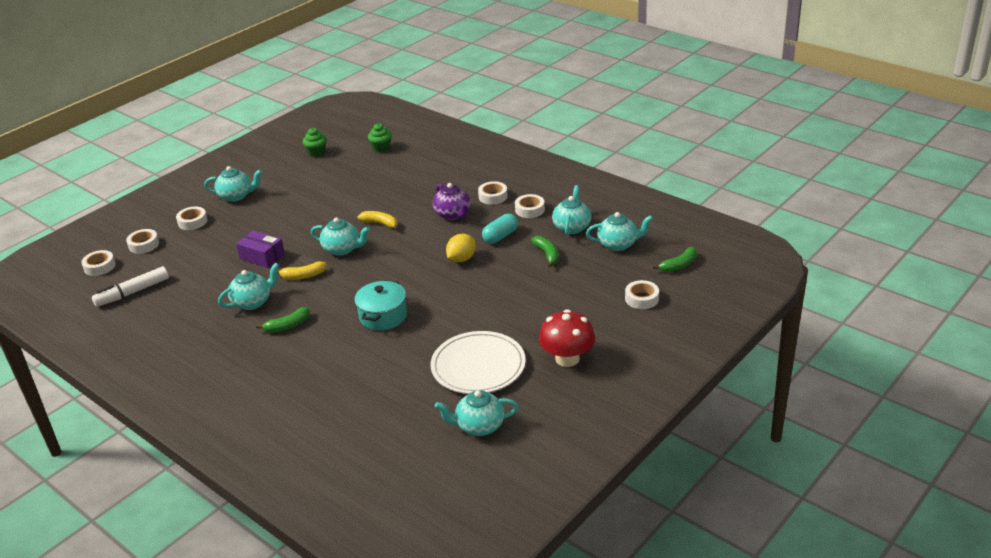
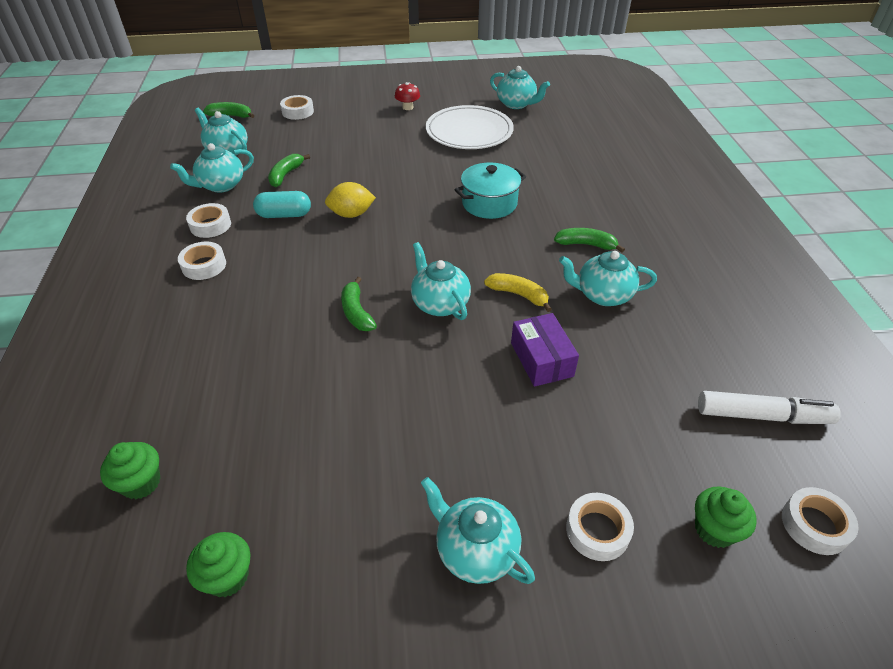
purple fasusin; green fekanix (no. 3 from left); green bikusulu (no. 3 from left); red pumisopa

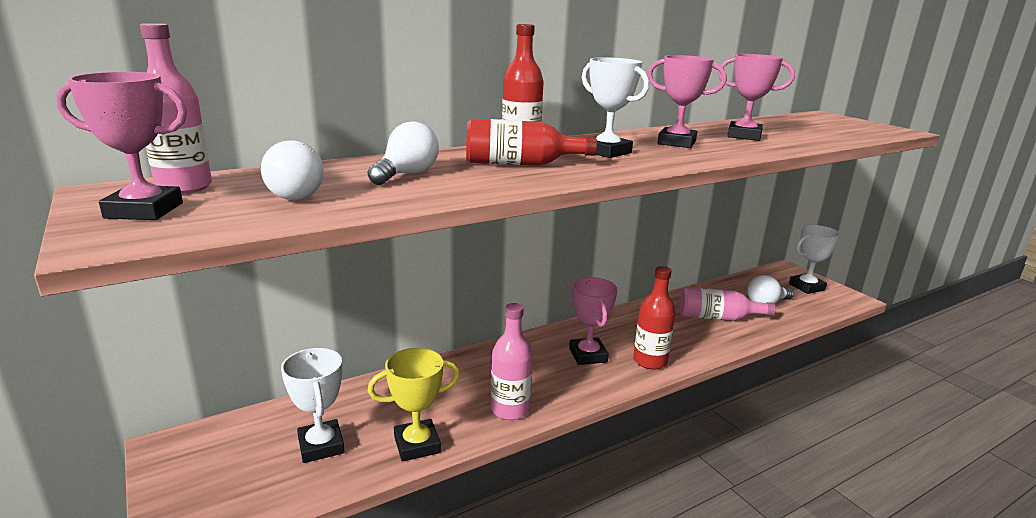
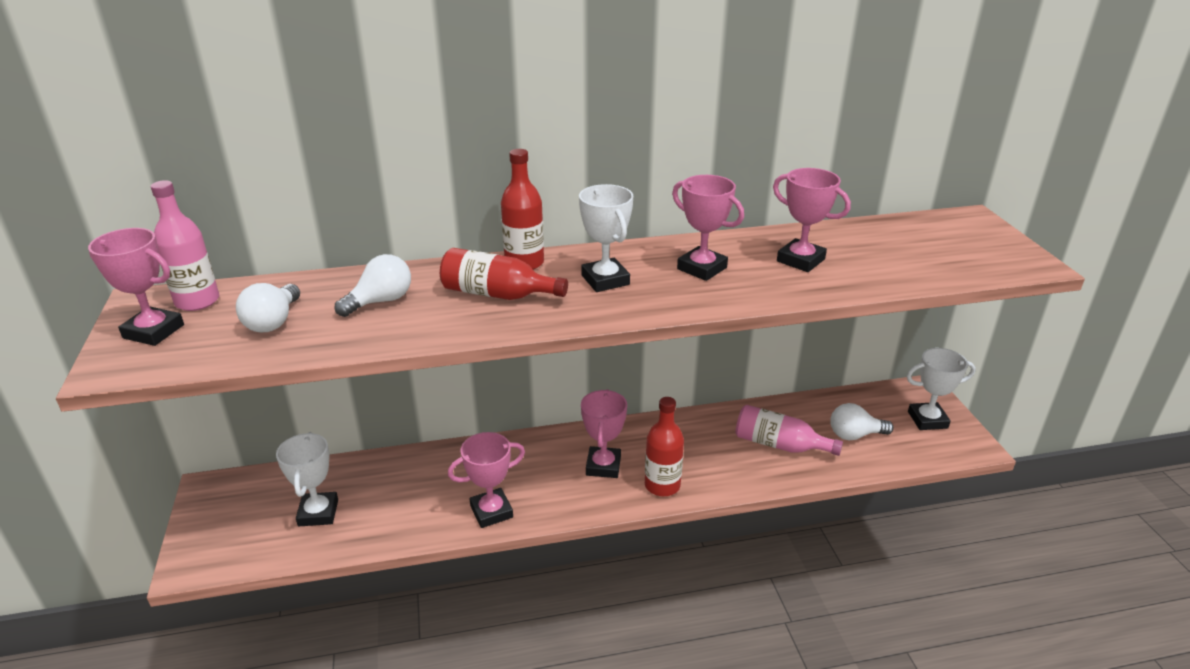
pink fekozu (no. 2 from left); yellow fekozu

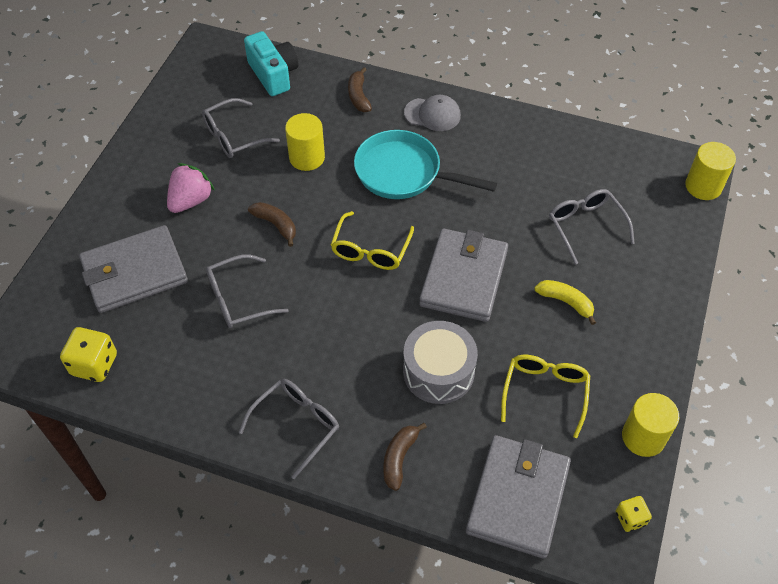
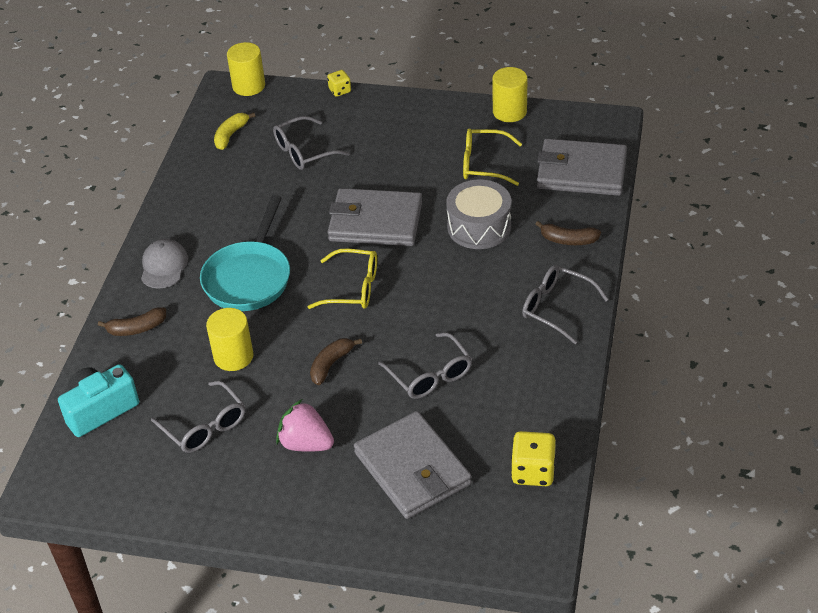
yellow fekanix; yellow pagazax (no. 1 from left)

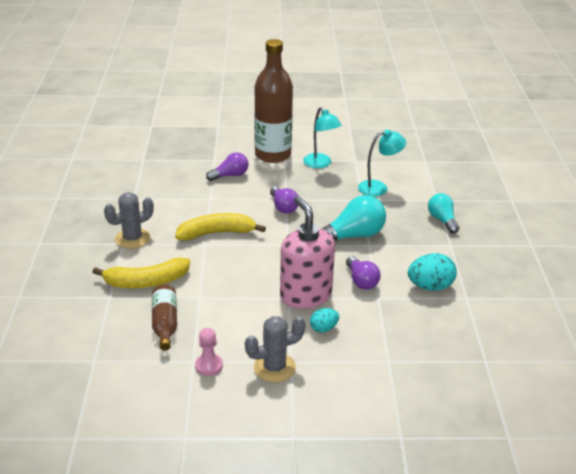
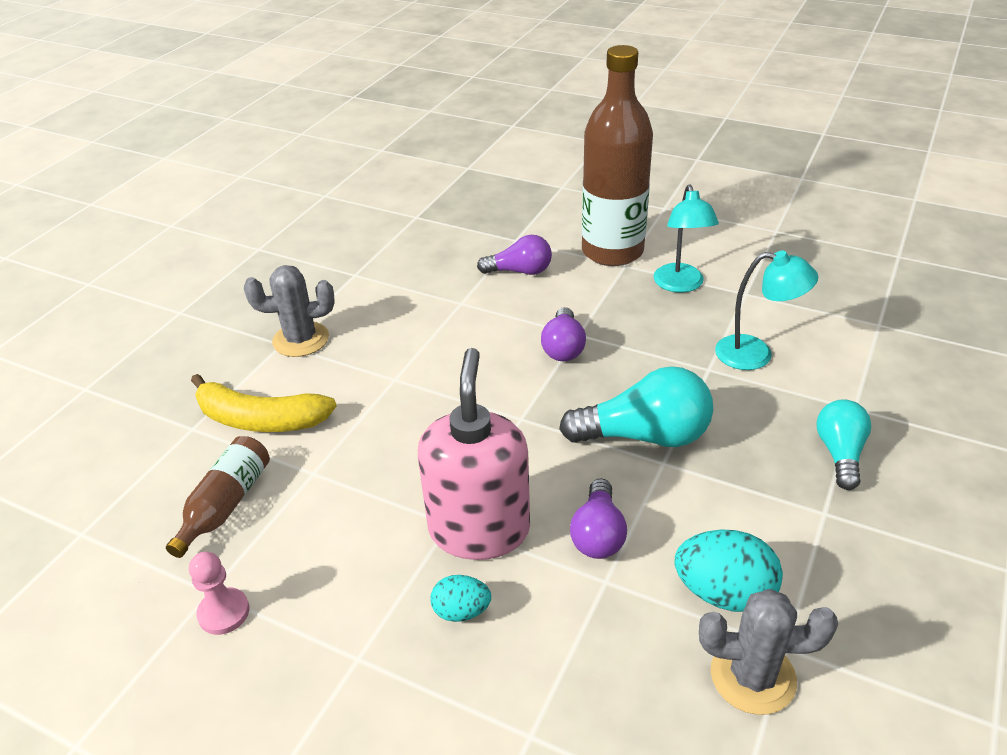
yellow fekanix (no. 2 from left in the first image); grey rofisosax (no. 2 from left)

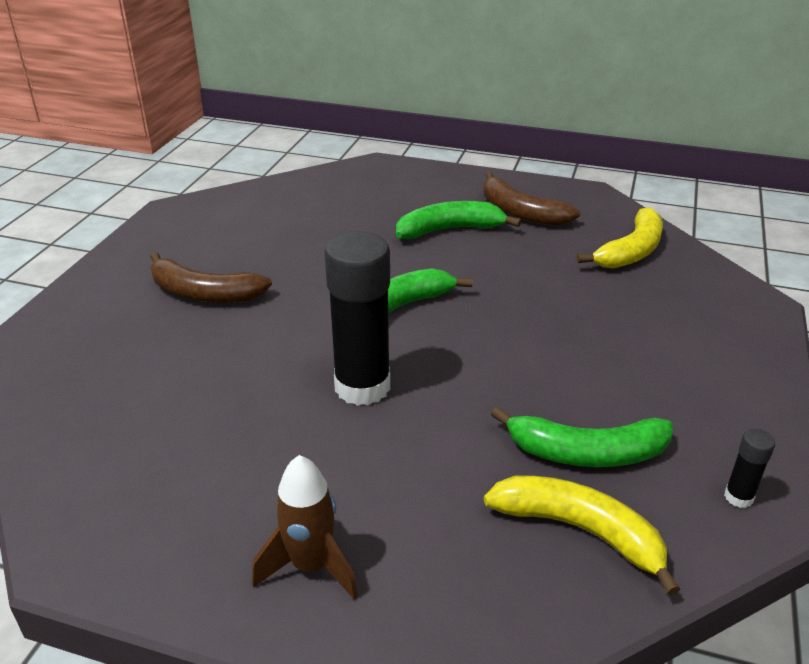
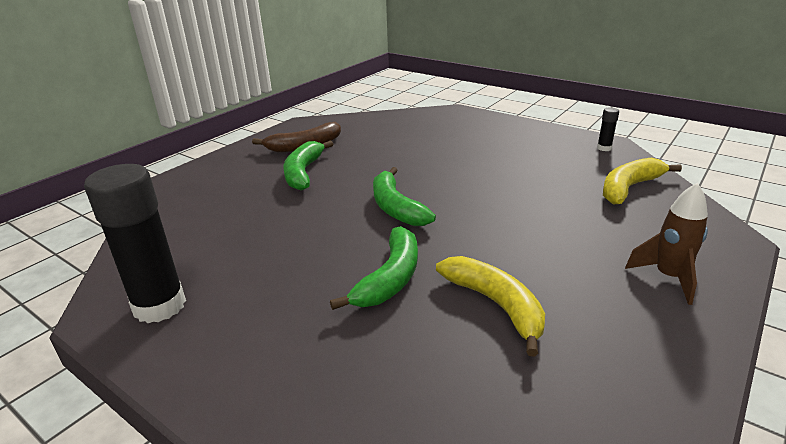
yellow fekanix (no. 1 from left); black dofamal (no. 1 from left); brown fekanix (no. 1 from left in the first image); green fekanix (no. 2 from left)

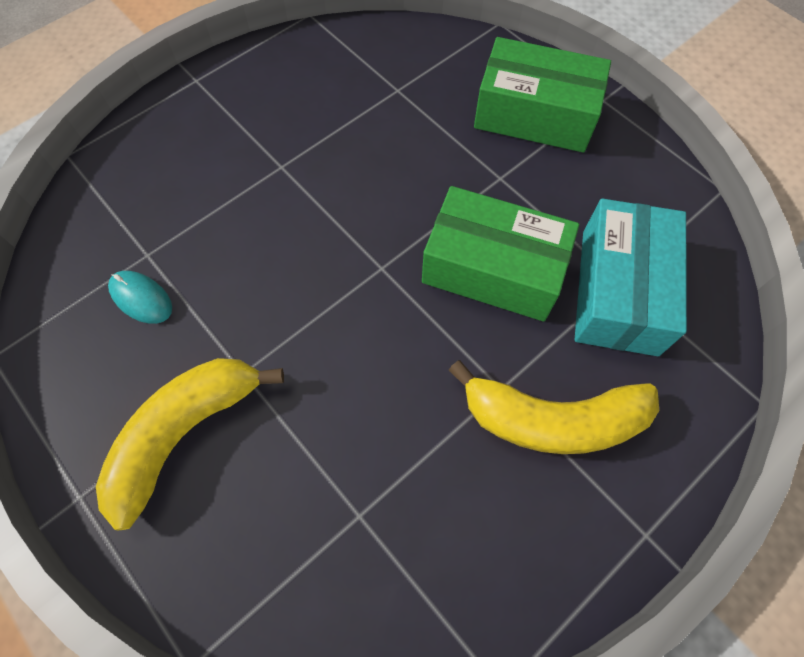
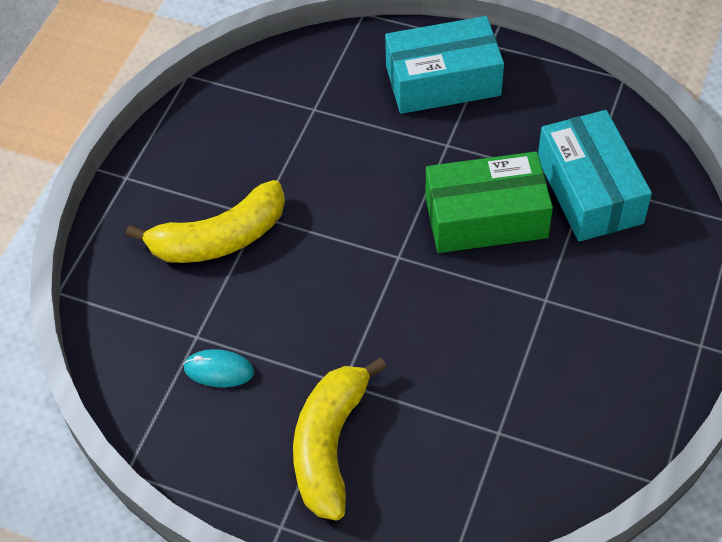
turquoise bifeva (no. 1 from left); yellow fekanix (no. 1 from left)

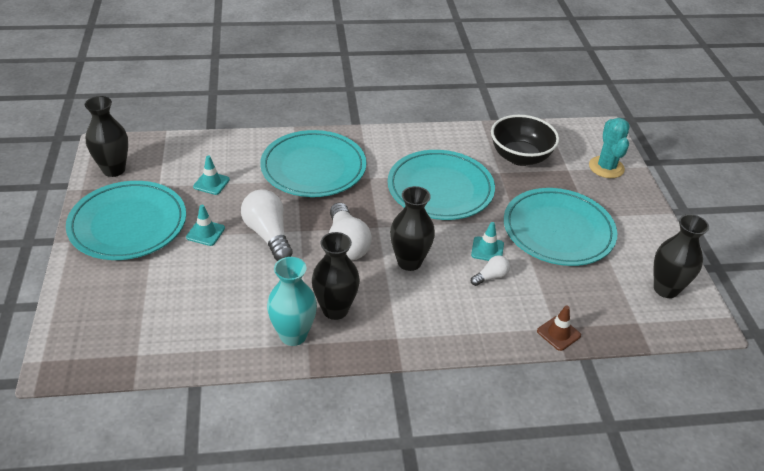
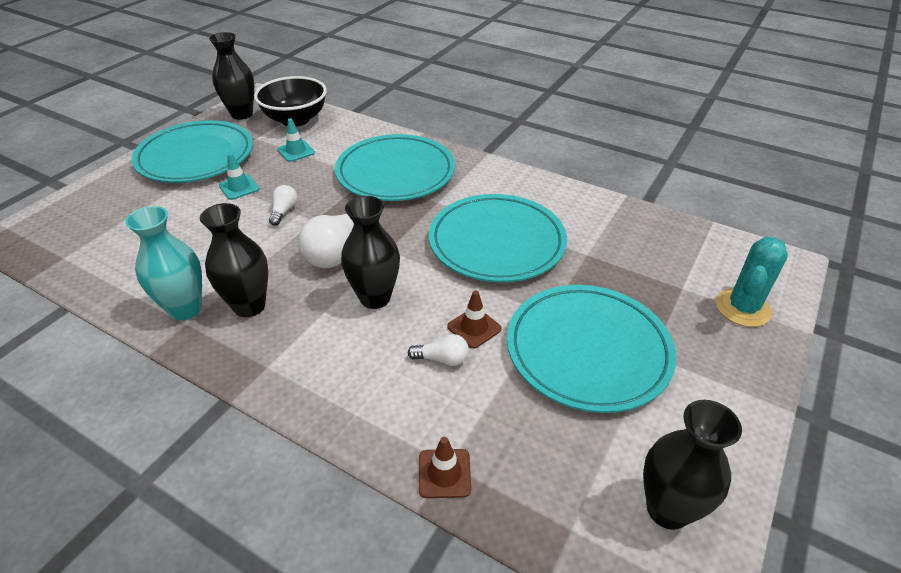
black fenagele; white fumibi (no. 1 from left); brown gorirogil (no. 2 from left)

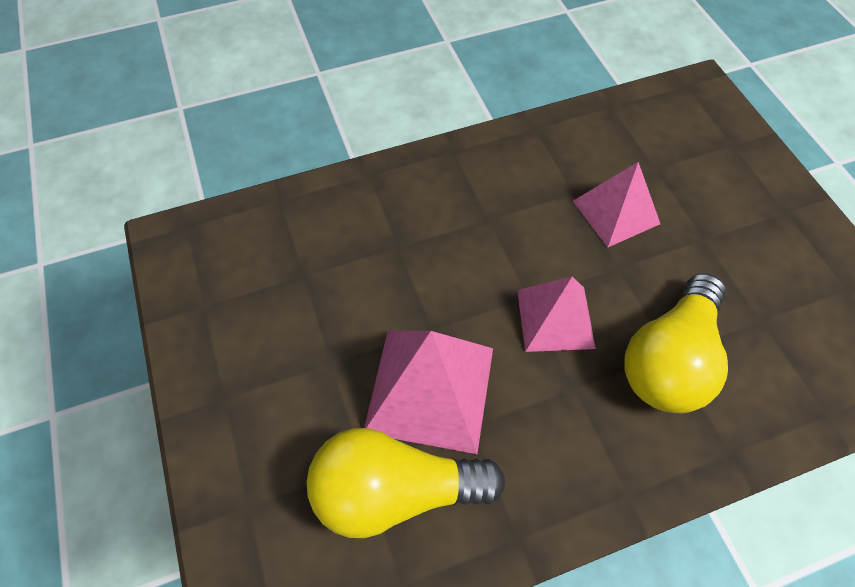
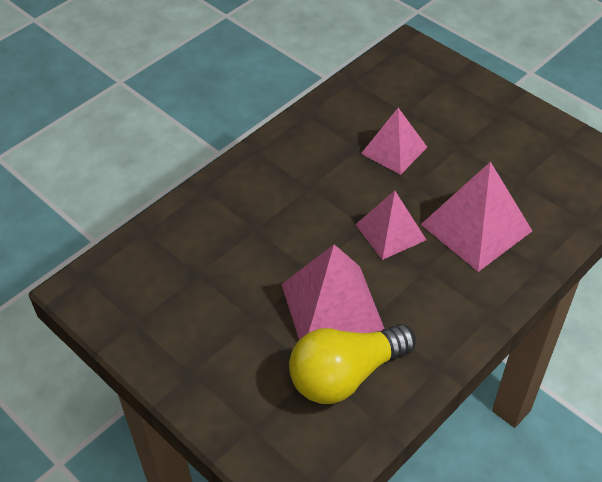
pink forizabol (no. 4 from left)

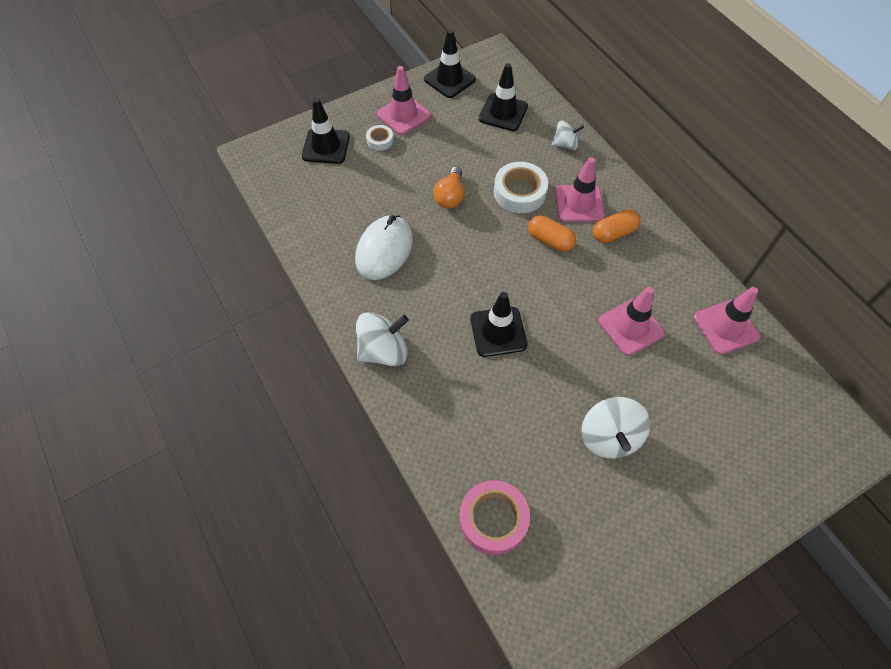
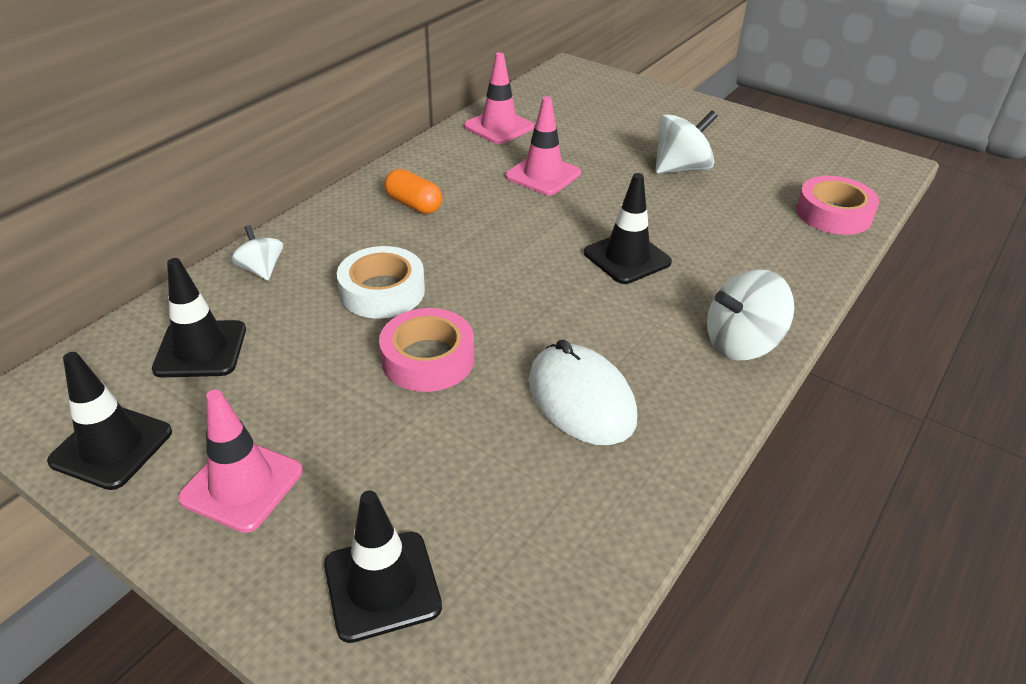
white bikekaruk (no. 1 from left in the first image); pink gorirogil (no. 2 from left in the first image); pink bikekaruk (no. 1 from left); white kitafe; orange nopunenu (no. 1 from left in the first image); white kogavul (no. 3 from left)

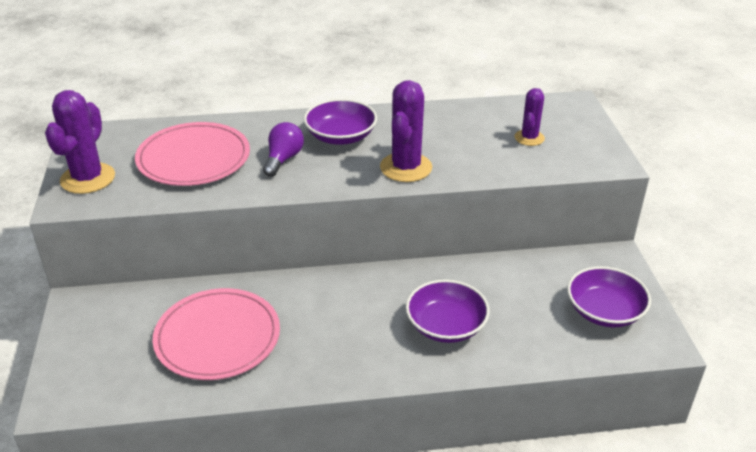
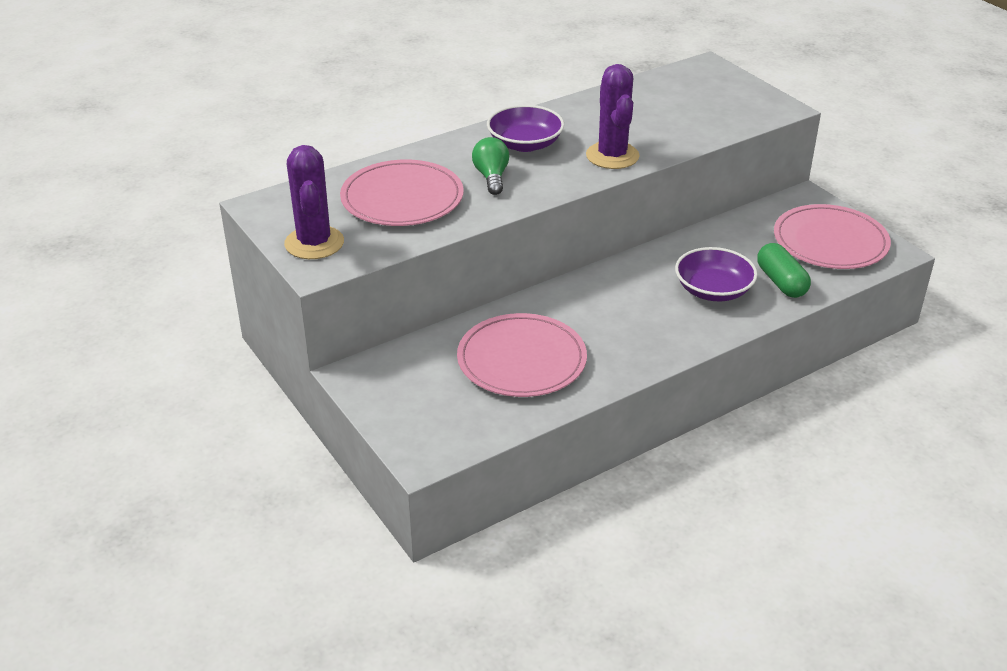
purple rofisosax (no. 3 from left in the first image); green fumibi; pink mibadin (no. 3 from left); green nopunenu

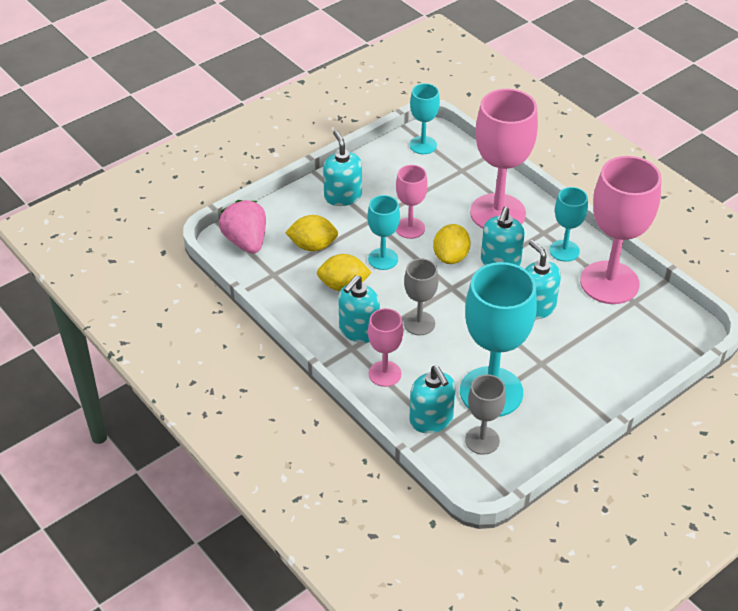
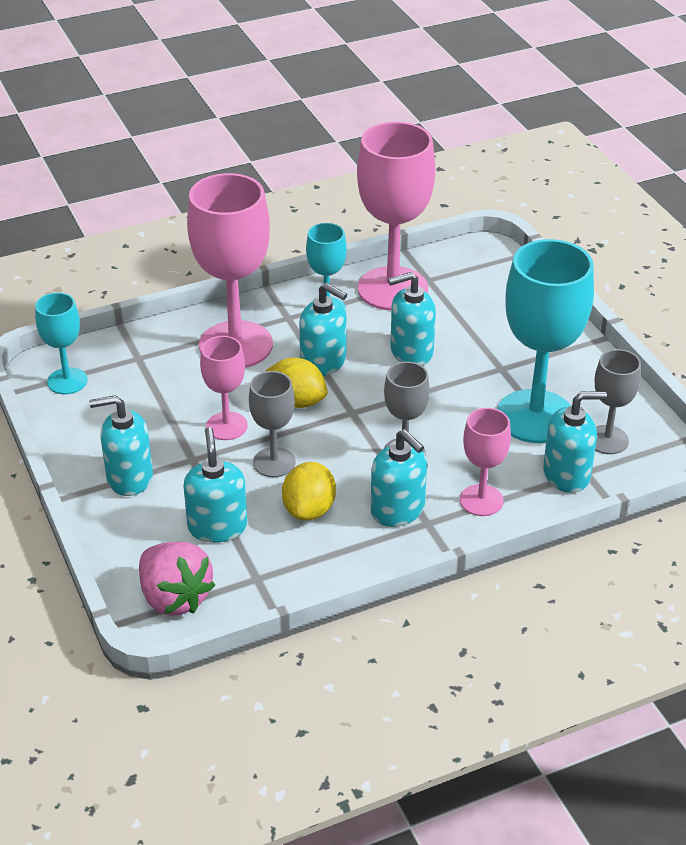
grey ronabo (no. 1 from left); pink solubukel; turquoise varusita (no. 2 from left)

